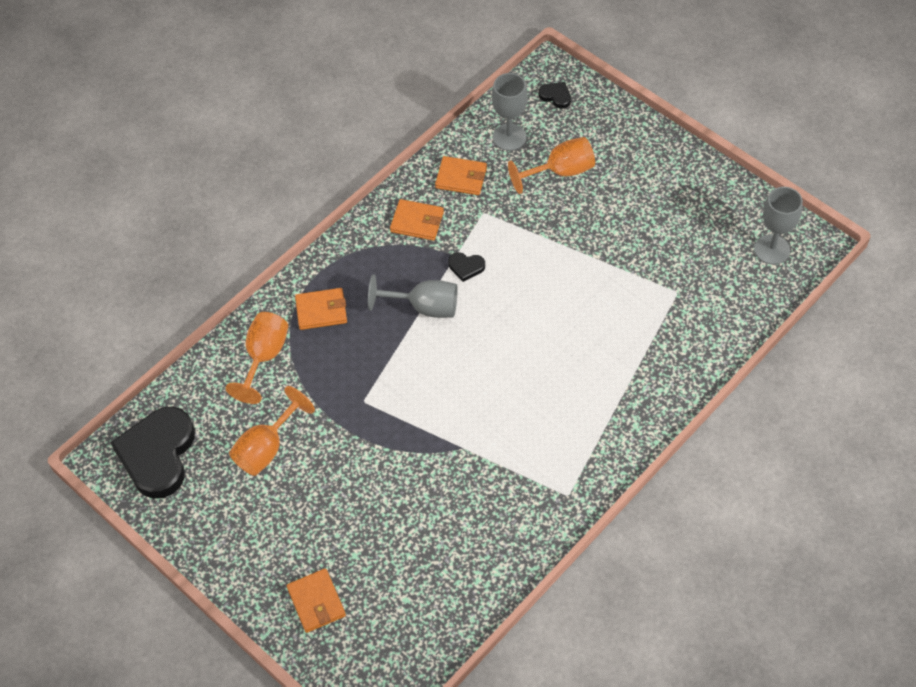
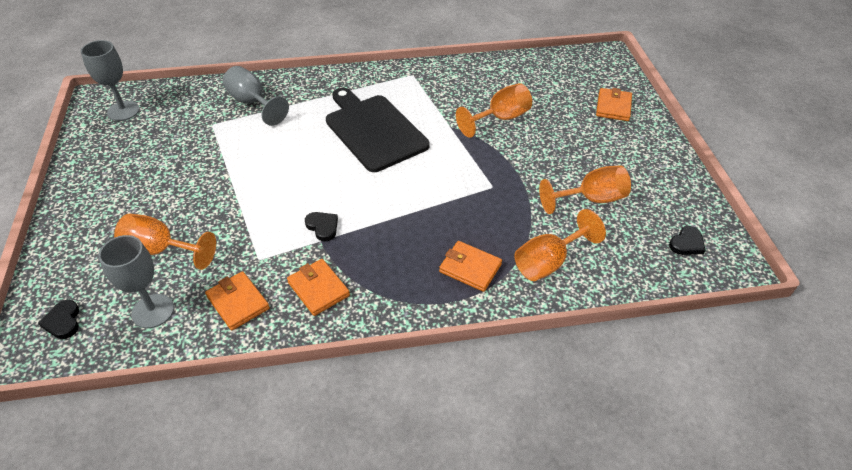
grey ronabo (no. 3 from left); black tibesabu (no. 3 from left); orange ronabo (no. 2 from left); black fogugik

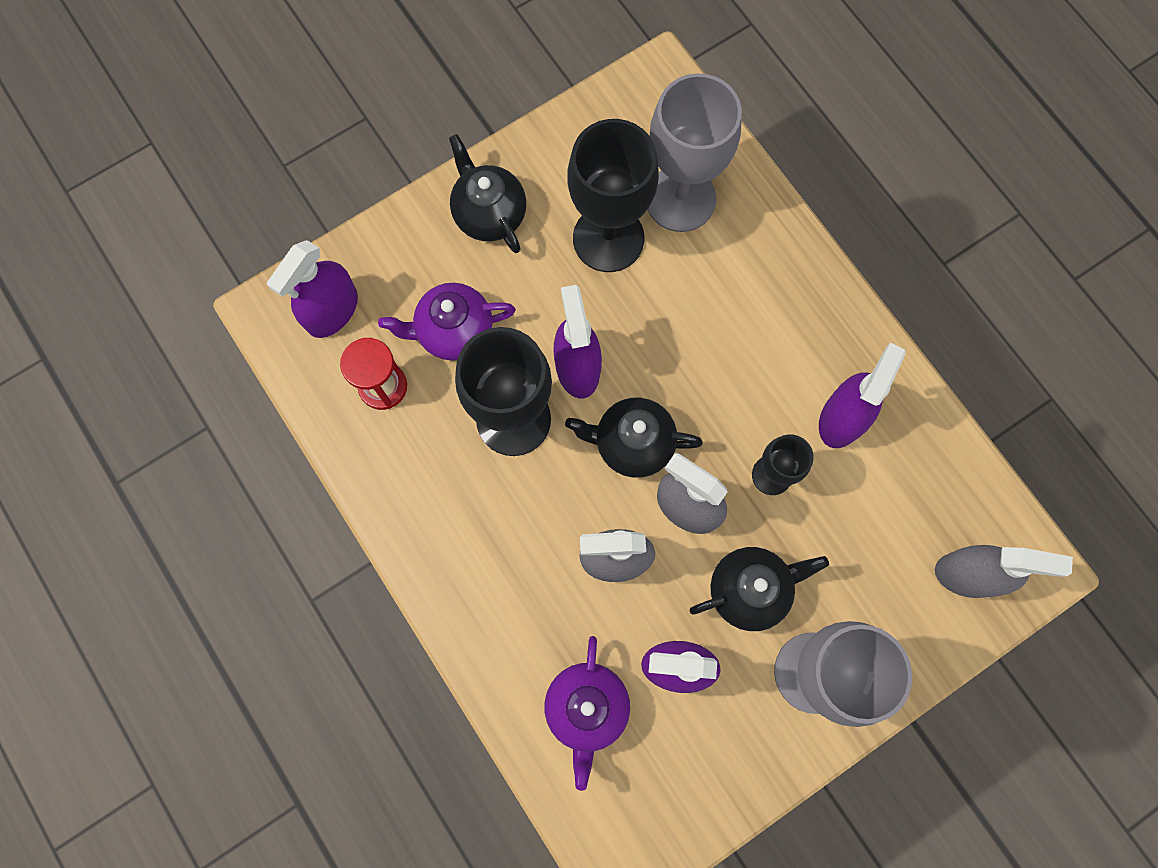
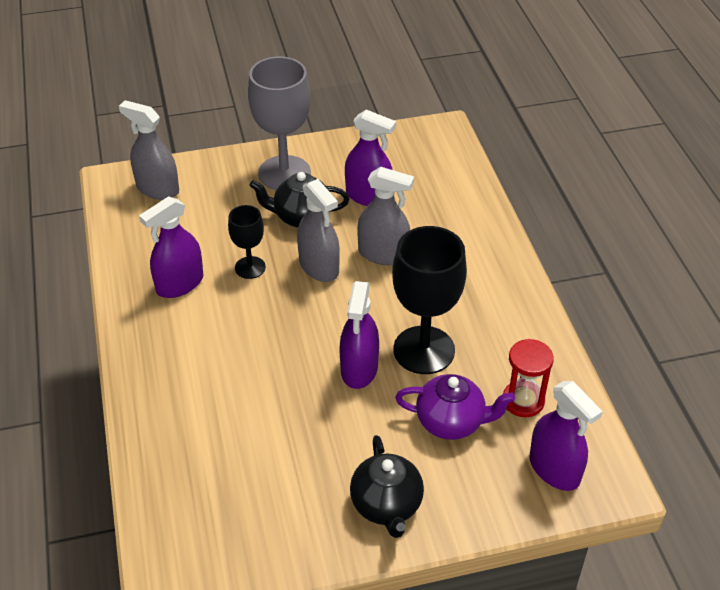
grey ronabo (no. 1 from left in the first image); black ronabo (no. 2 from left in the first image); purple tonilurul (no. 4 from left); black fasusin (no. 2 from left in the first image); purple fasusin (no. 2 from left in the first image)

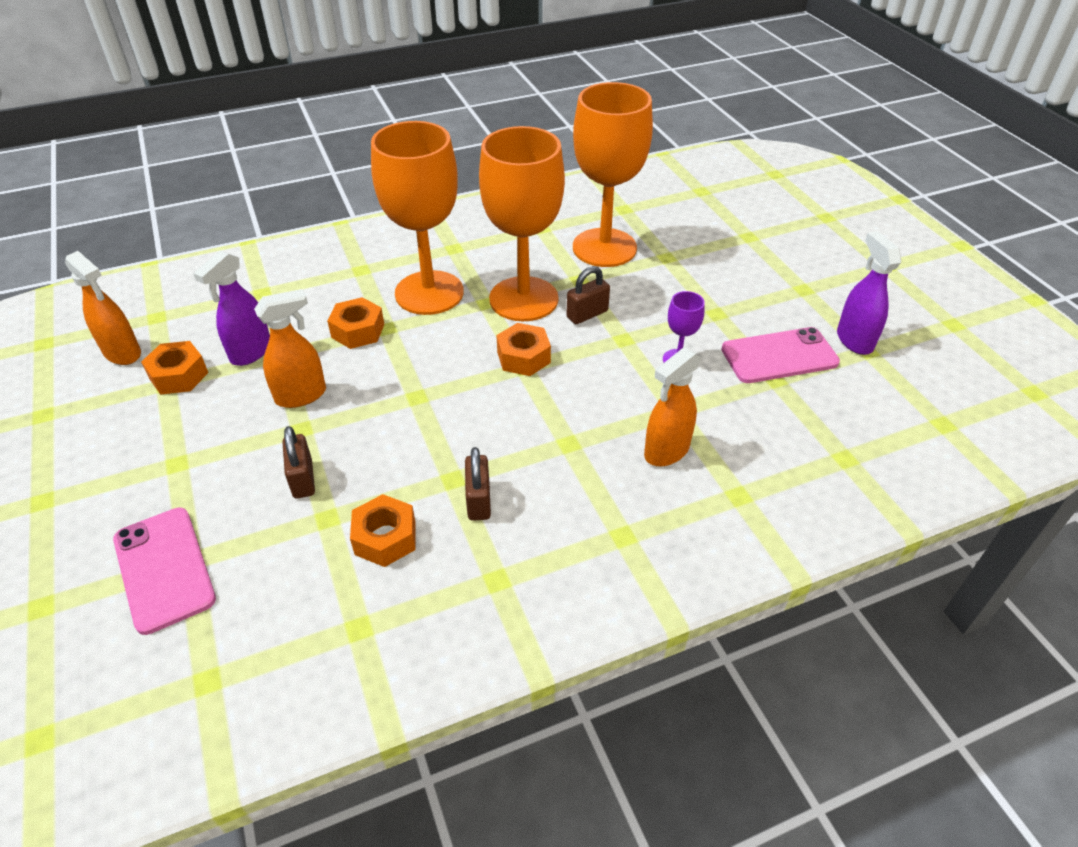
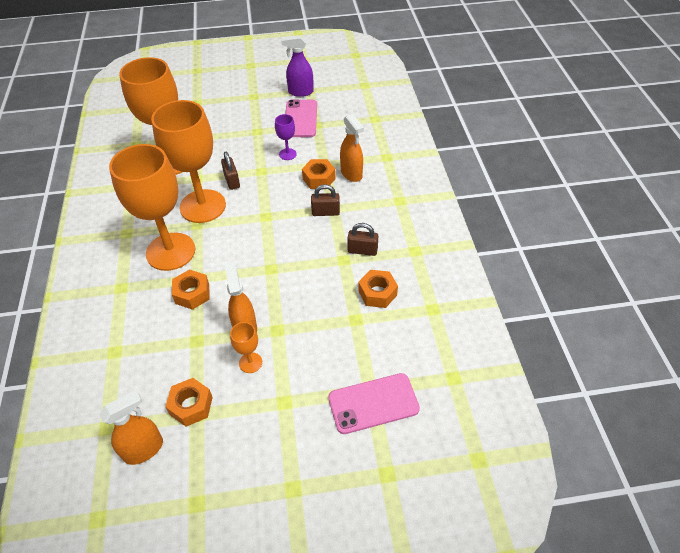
purple tonilurul (no. 1 from left in the first image); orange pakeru (no. 3 from left); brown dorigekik (no. 2 from left); orange ronabo (no. 4 from left)

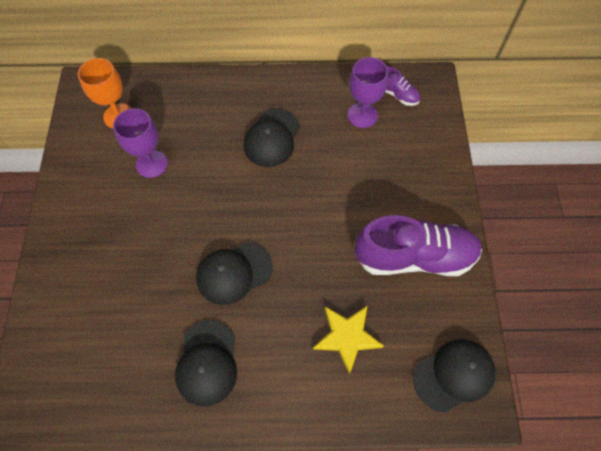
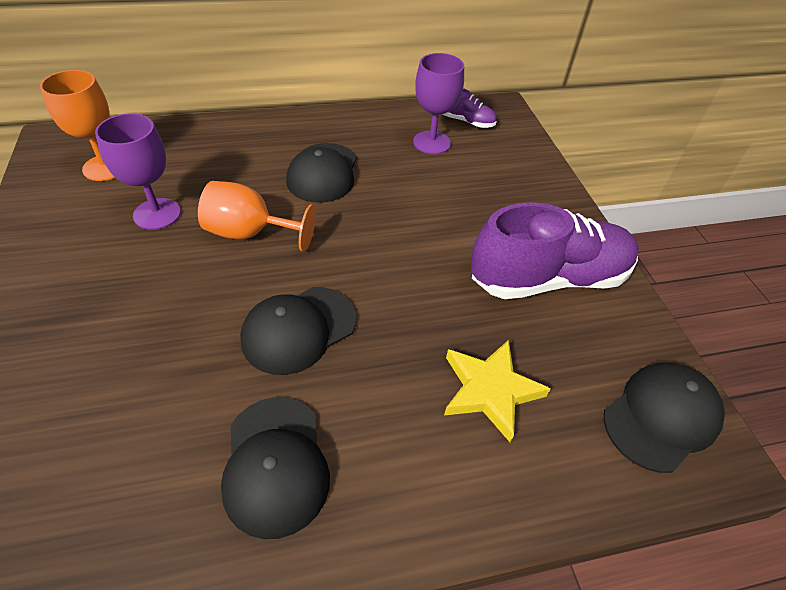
orange ronabo (no. 2 from left)

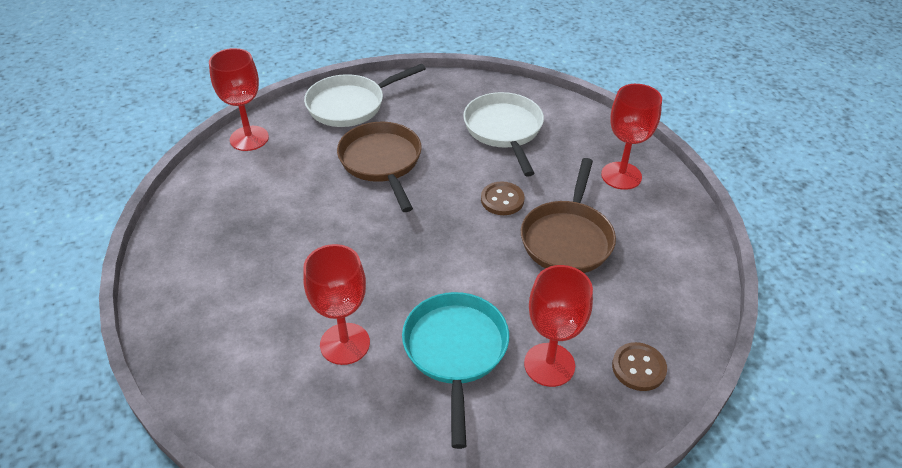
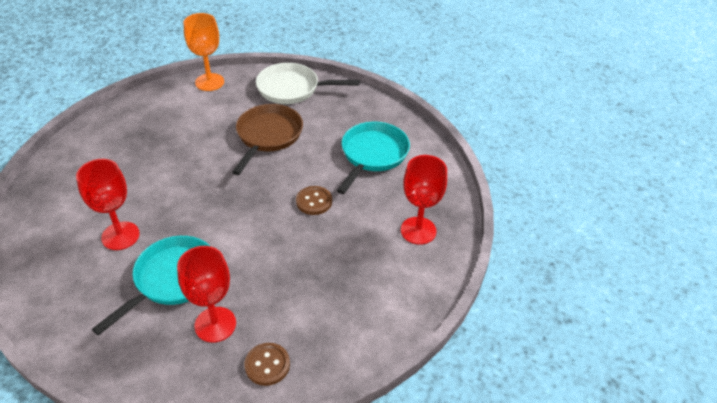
orange ronabo; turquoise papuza (no. 2 from left); brown papuza (no. 2 from left in the first image)

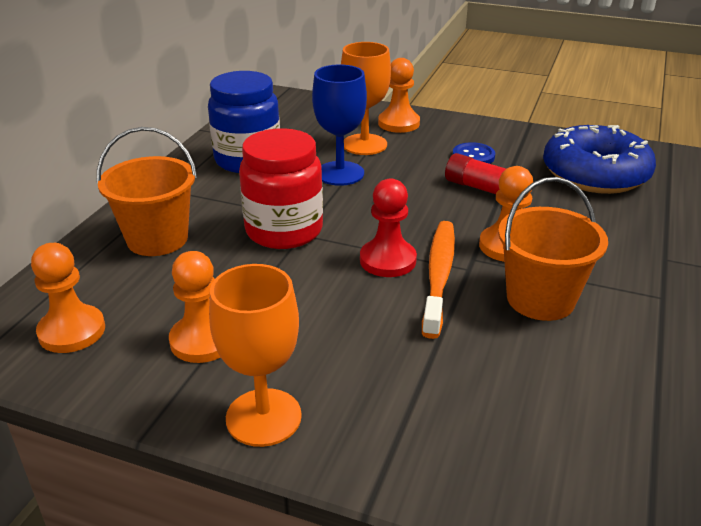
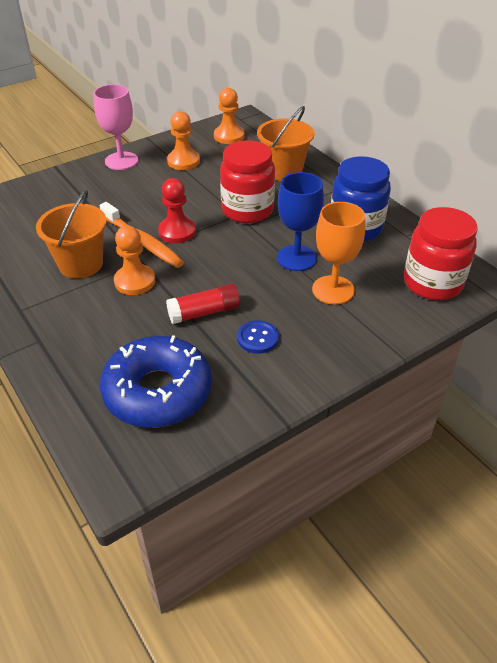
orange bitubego (no. 3 from left in the first image); pink ronabo; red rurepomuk (no. 2 from left)

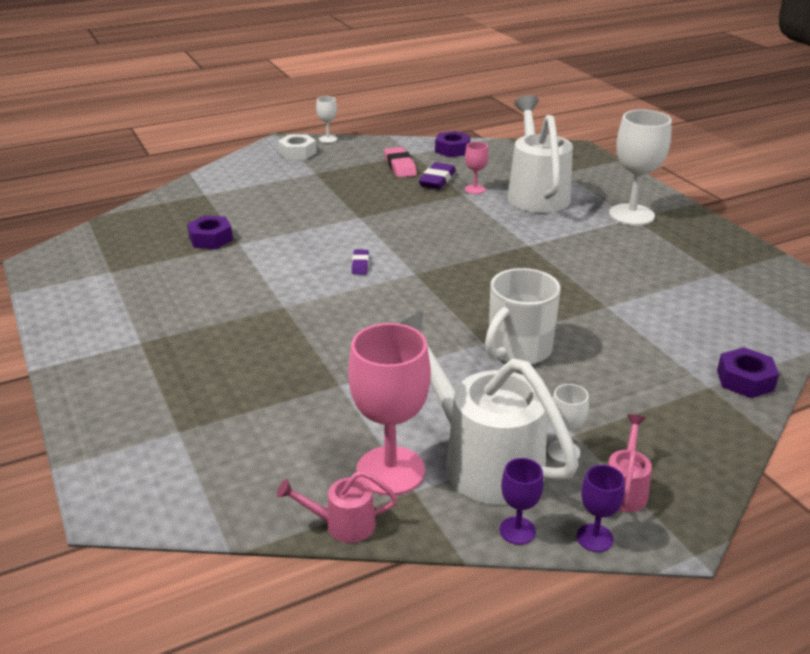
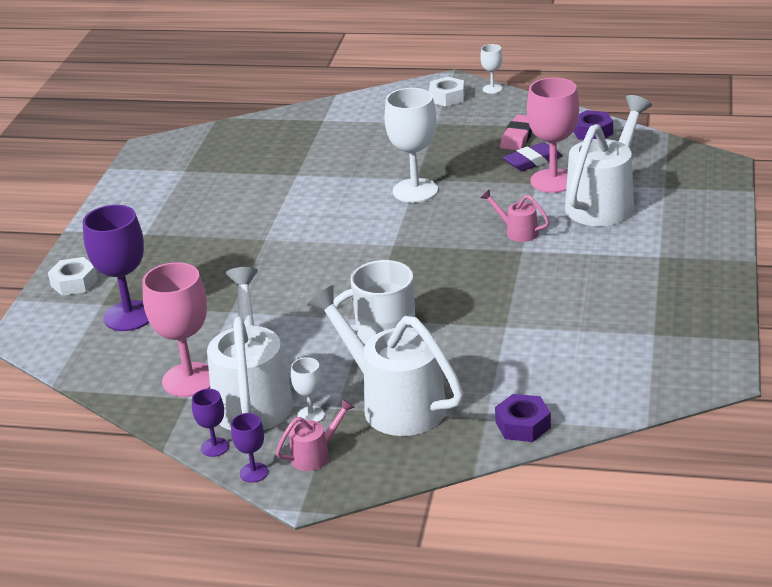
white ronabo (no. 2 from left); pink ronabo (no. 2 from left); purple pakeru (no. 1 from left in the first image); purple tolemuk (no. 1 from left in the first image); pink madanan (no. 2 from left); purple ronabo (no. 1 from left); white pakeru (no. 1 from left); white madanan (no. 2 from left)

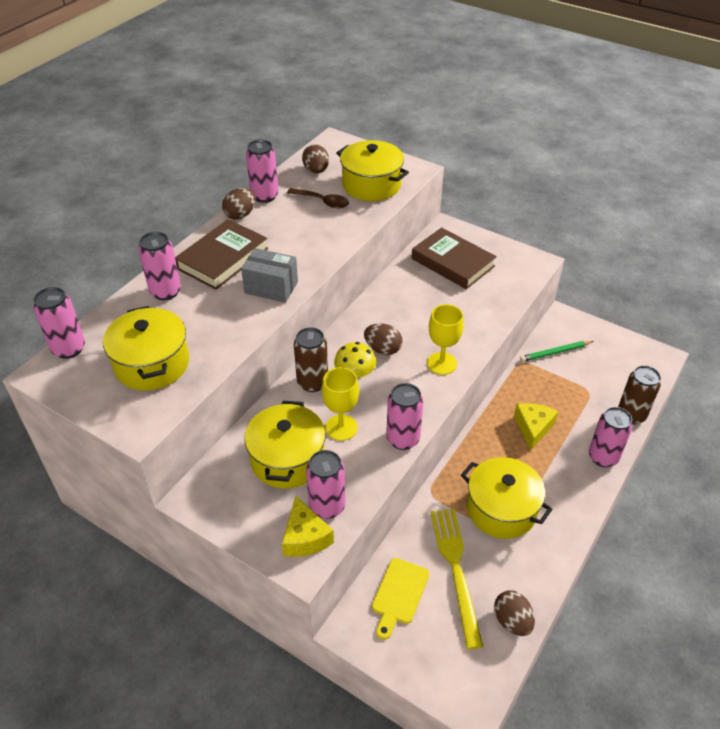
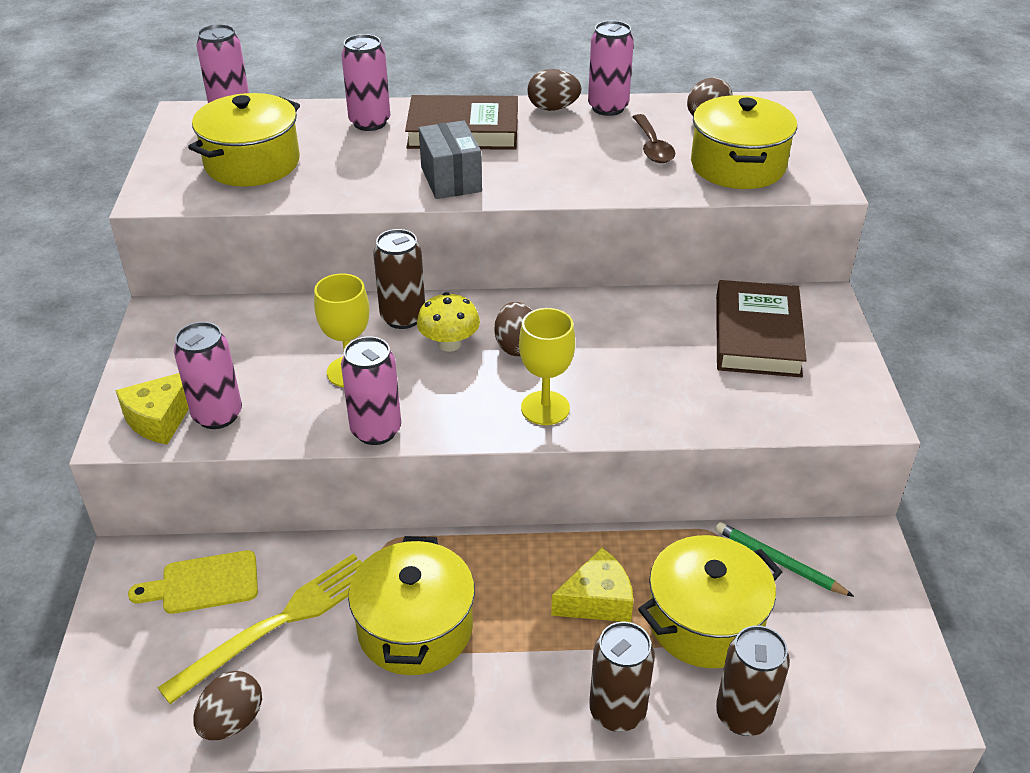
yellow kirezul (no. 3 from left); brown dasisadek (no. 2 from left)

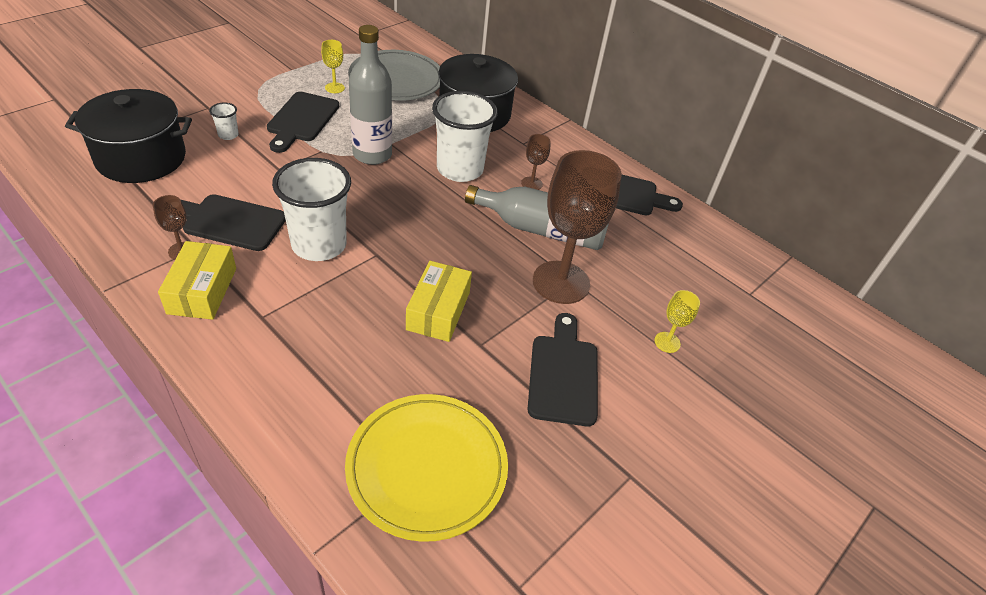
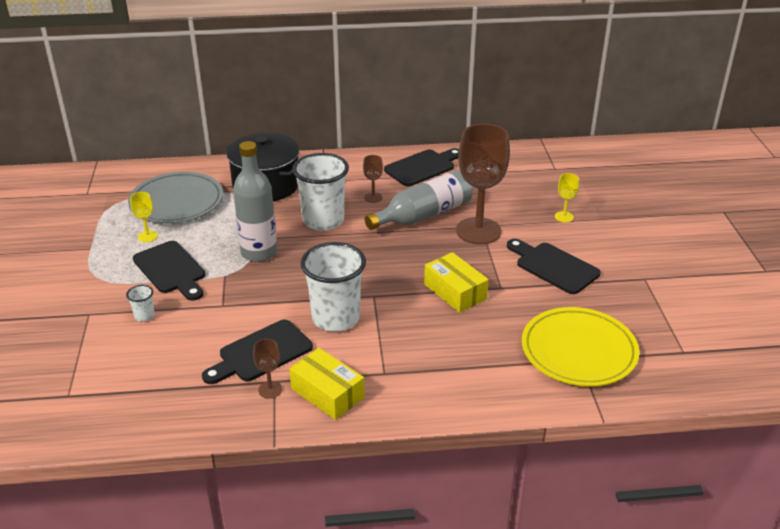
black kirezul (no. 1 from left in the first image)

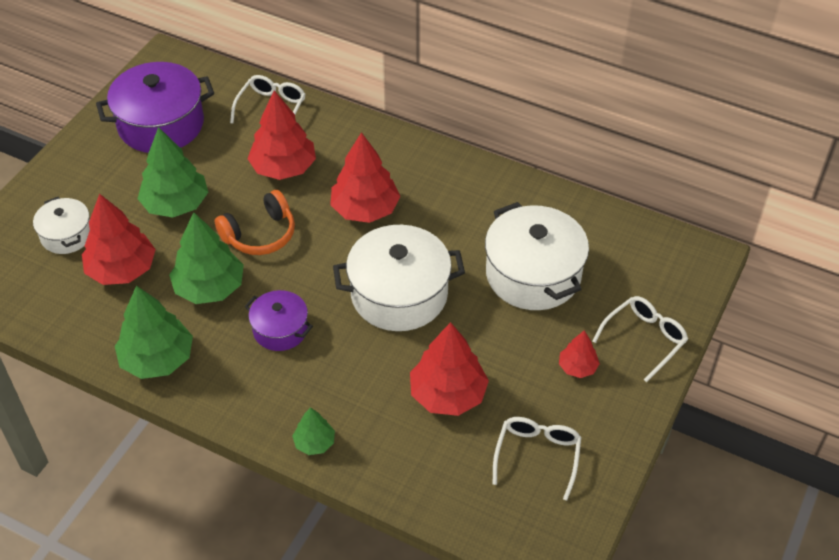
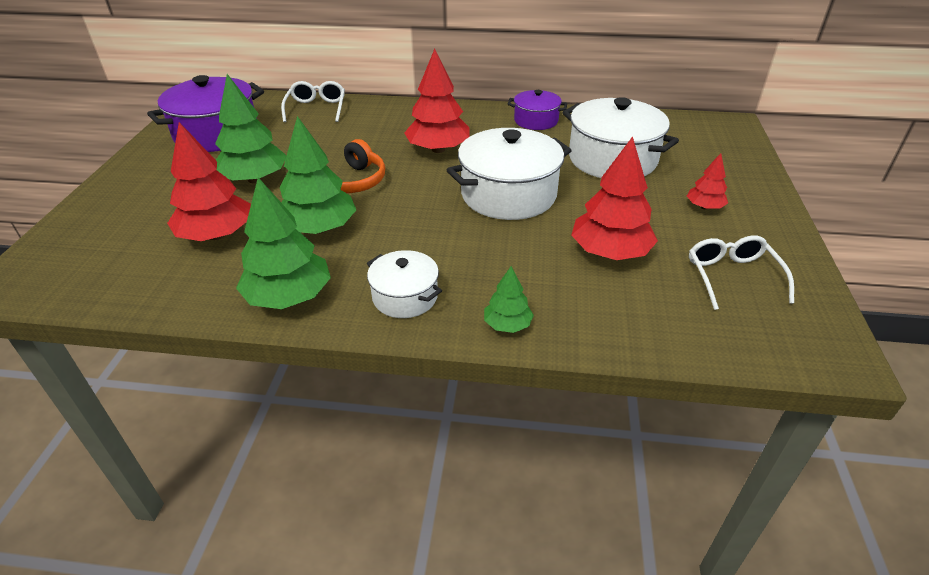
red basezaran (no. 2 from left in the first image); white kirezul (no. 1 from left); purple kirezul (no. 2 from left); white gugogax (no. 3 from left in the first image)

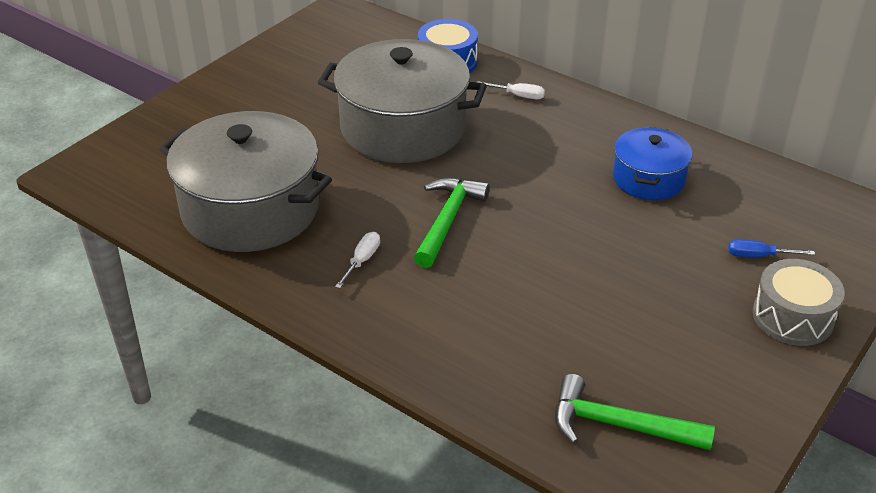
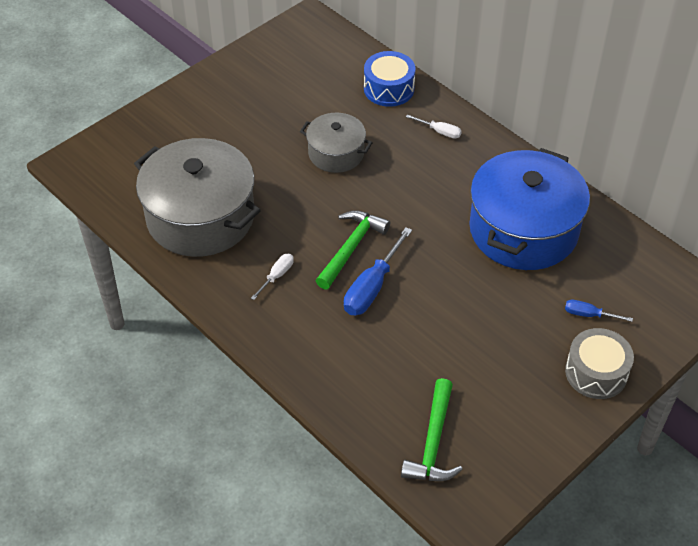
grey kirezul (no. 2 from left); blue kirezul; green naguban (no. 2 from left); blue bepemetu (no. 1 from left)

